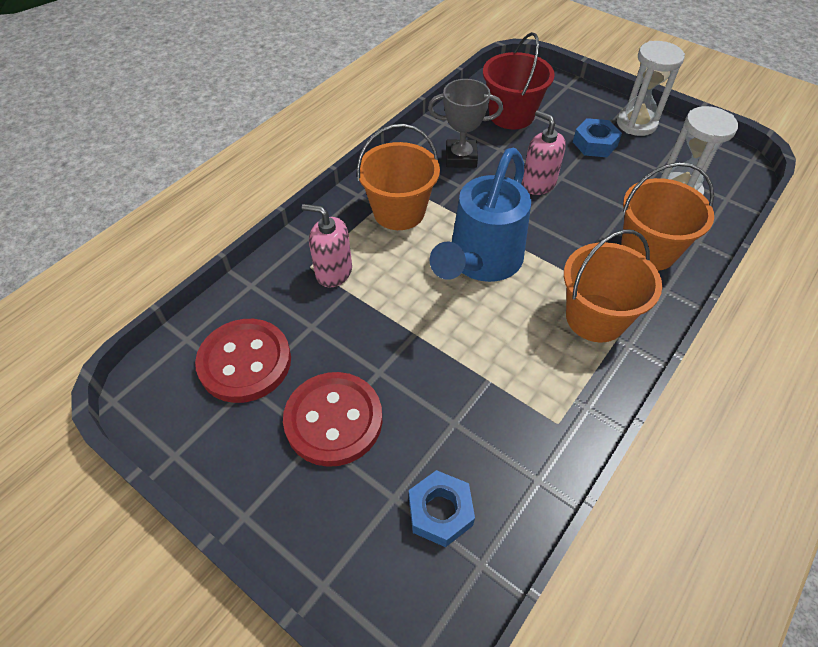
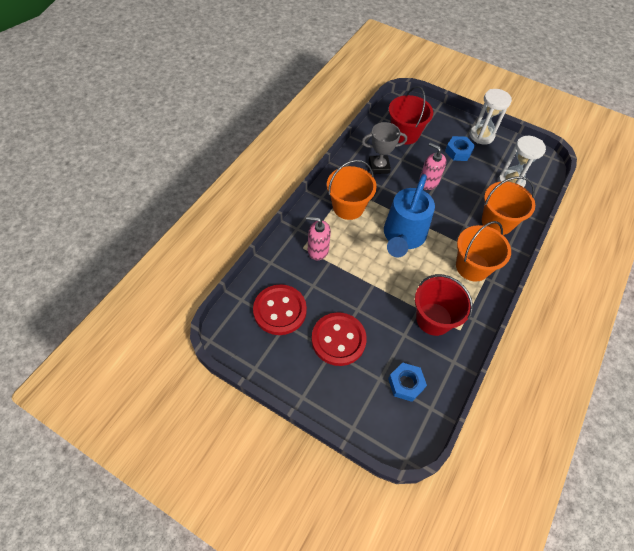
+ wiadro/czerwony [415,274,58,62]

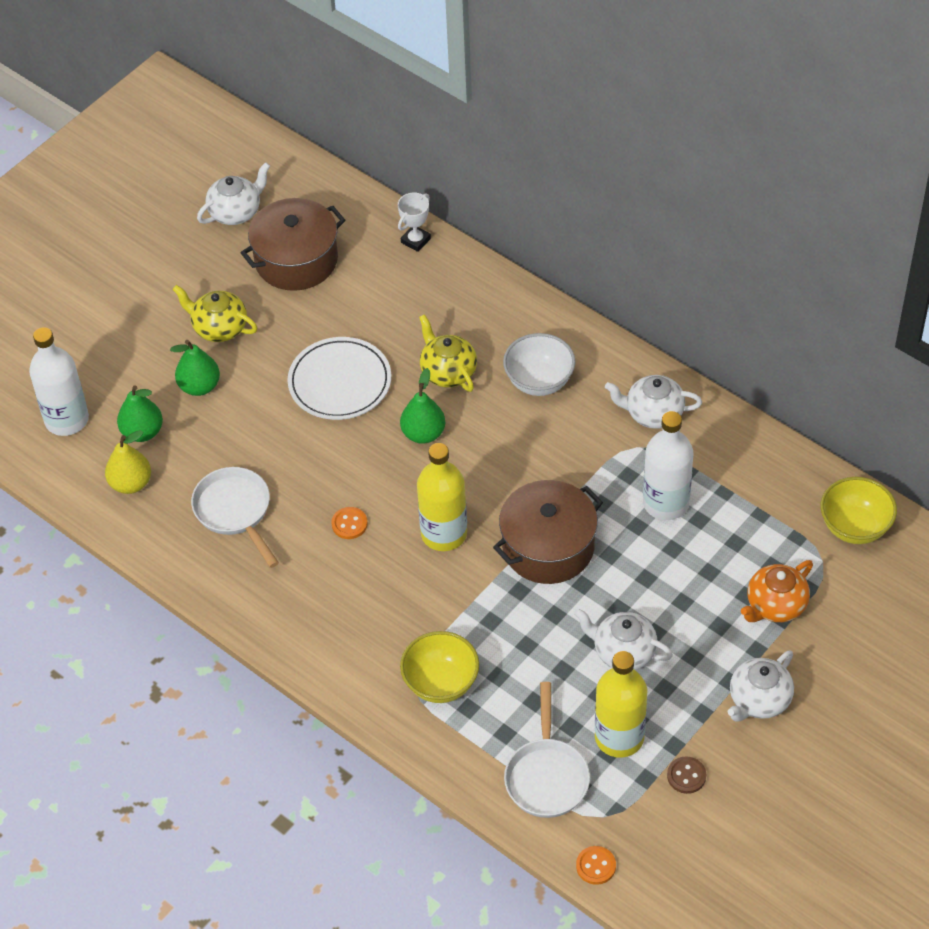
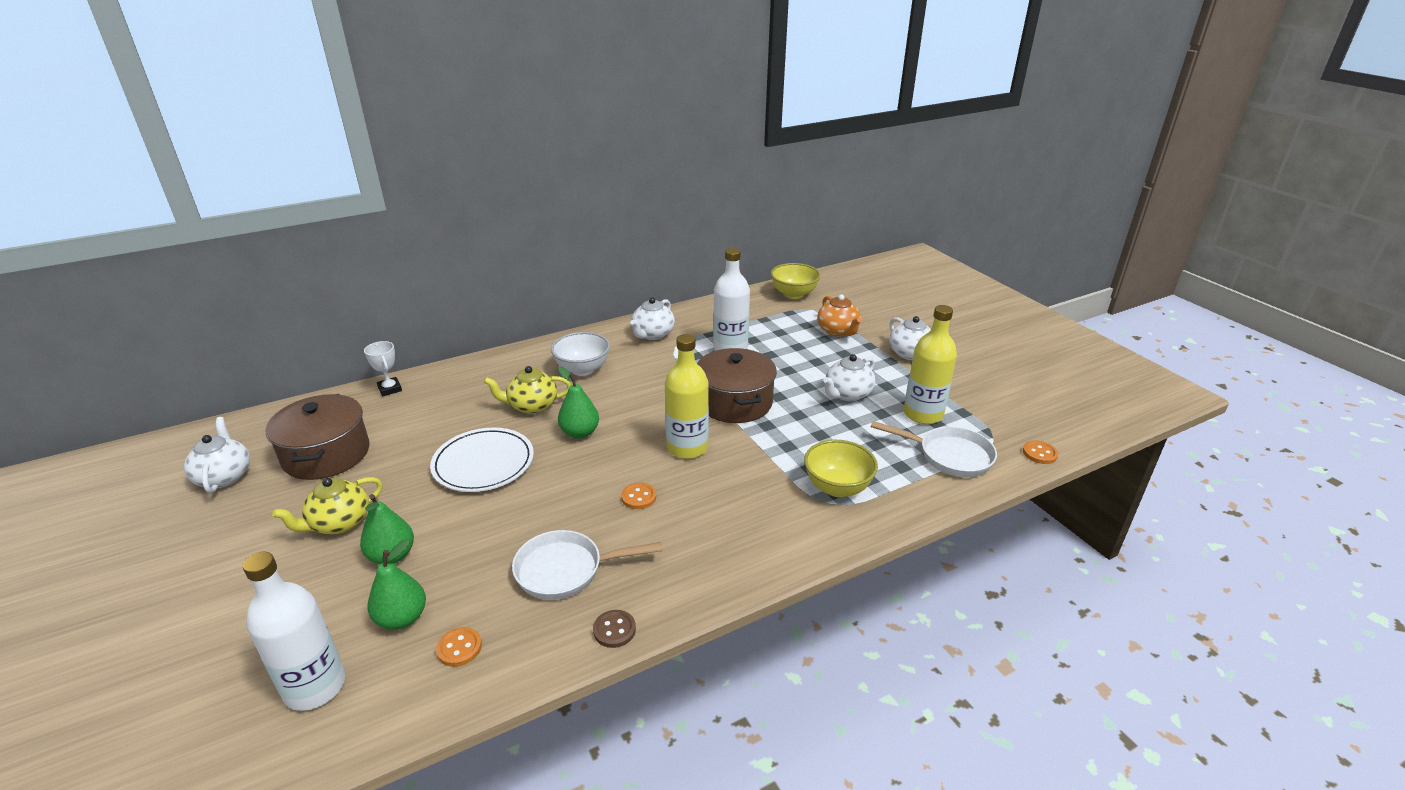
~ gruszka/żółty [105,430,46,64] to guzik/pomarańczowy [436,627,46,40]
~ guzik/brązowy [667,757,39,37] to [593,610,43,38]

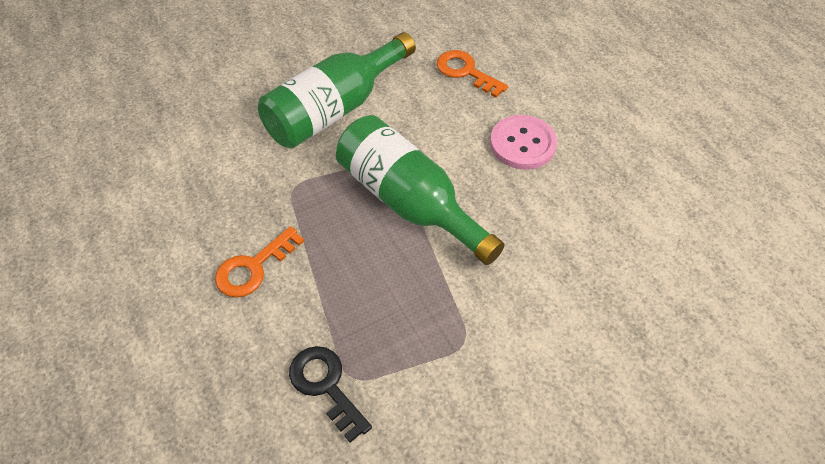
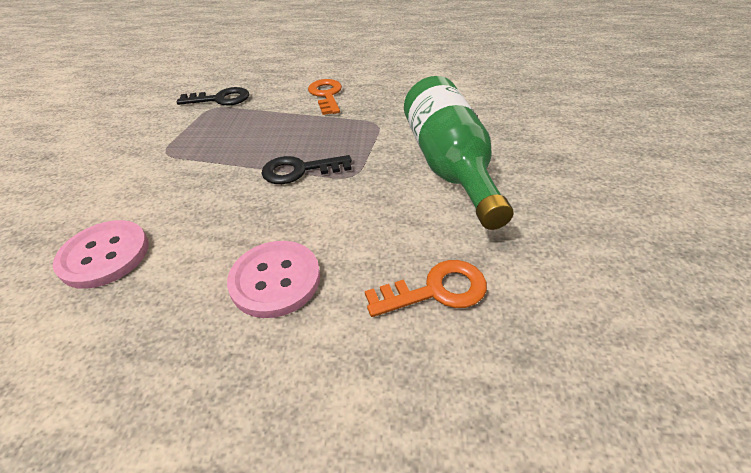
+ guzik/różowy [53,220,96,69]
~ butelka/zielony [336,115,169,150] to klucz/czarny [261,155,91,29]

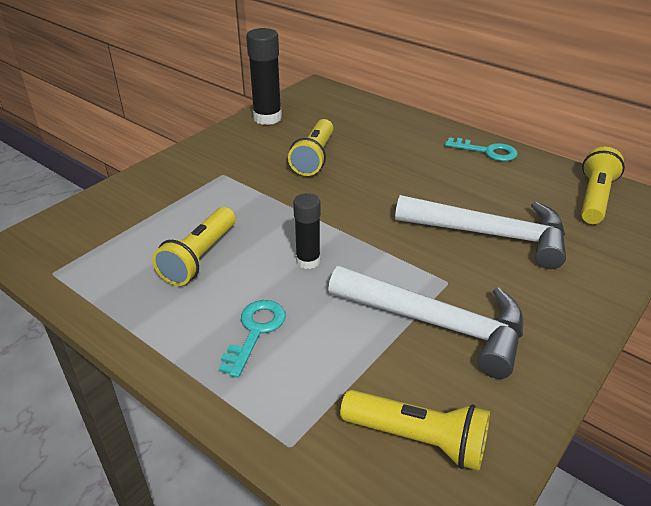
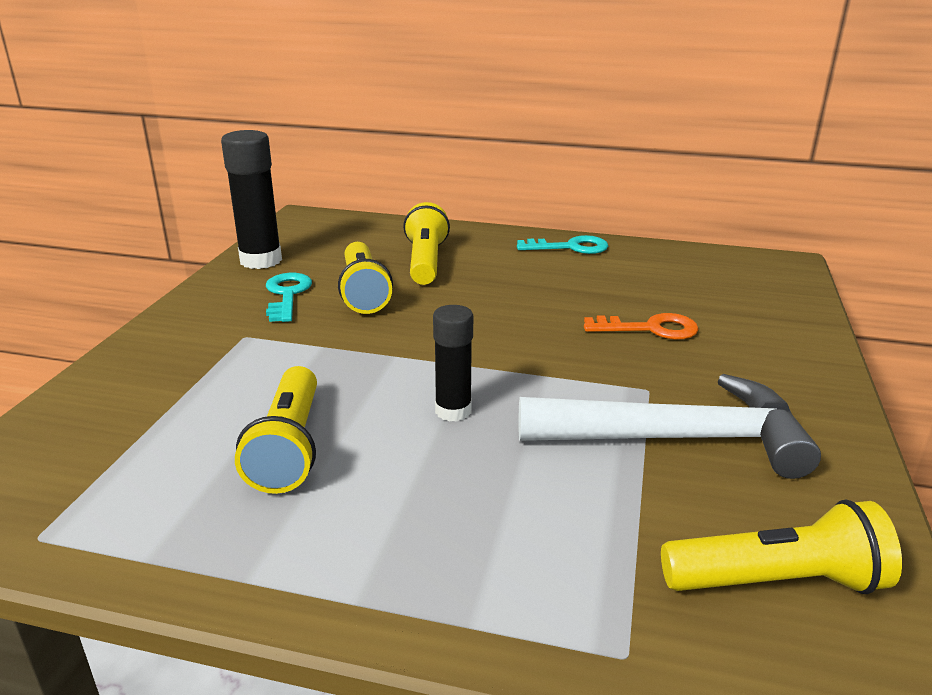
~ klucz/turkusowy [219,300,67,78] to [266,273,46,49]
~ latarka/żółty [581,147,44,77] to [403,202,47,83]
~ młotek/biały [395,195,171,74] to klucz/pomarańczowy [584,313,114,27]

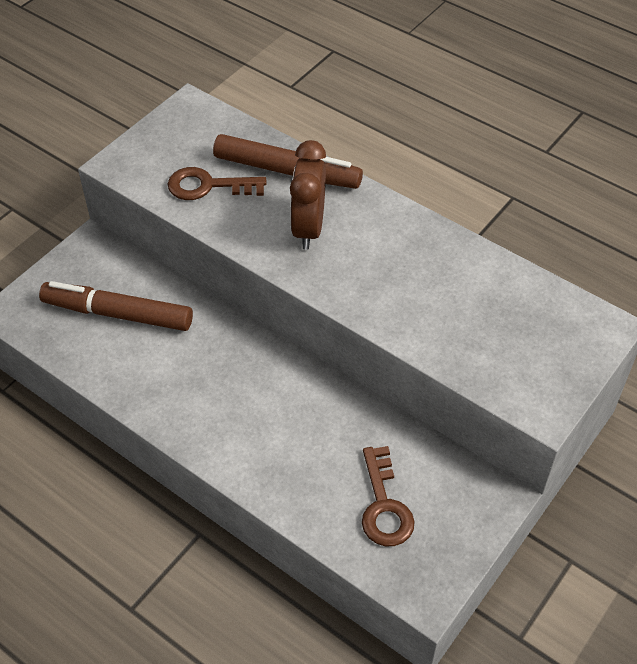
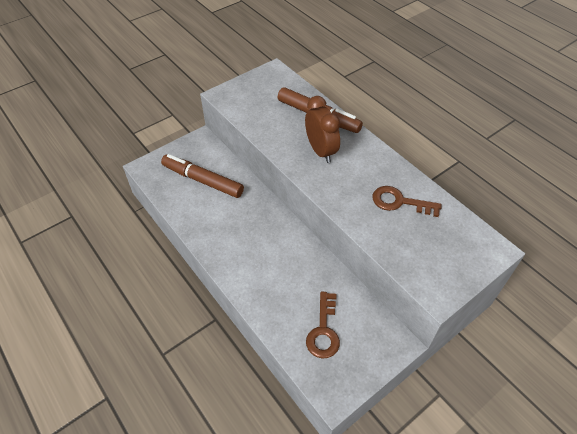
~ budzik/brązowy [290,140,36,110] = [305,96,35,67] 135 degrees clockwise
~ klucz/brązowy [168,167,98,33] to [372,186,70,31]

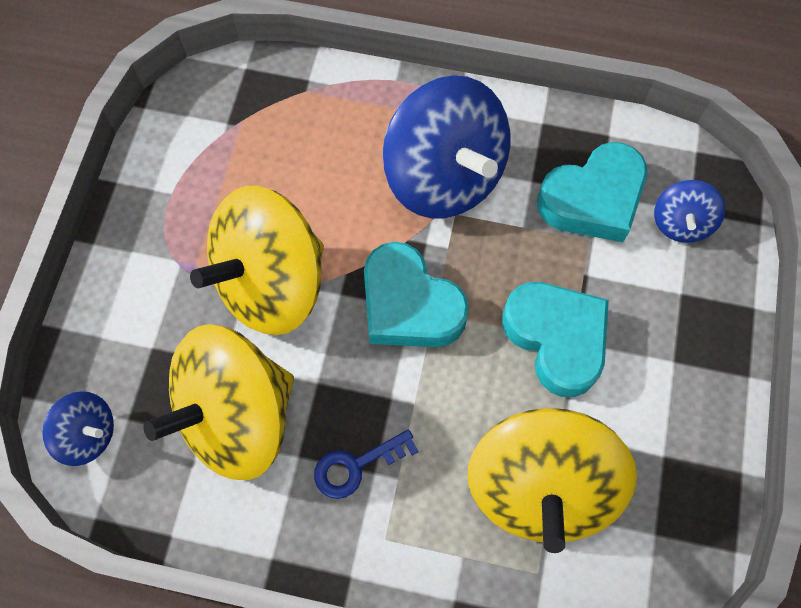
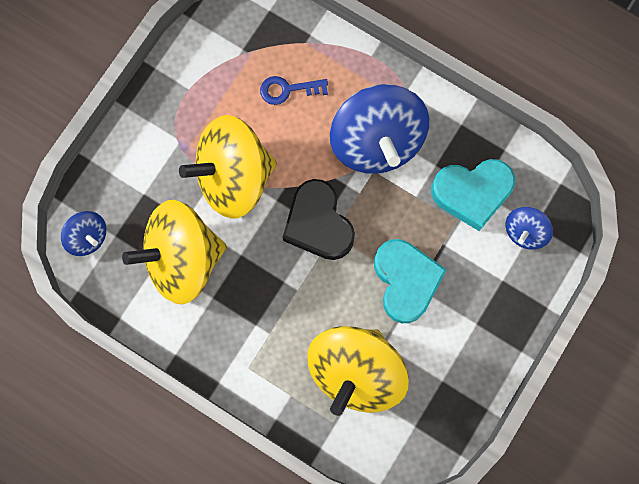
~ klucz/niebieski [314,429,105,70] to [260,76,68,29]
~ serce/turkusowy [364,242,105,105] to serce/czarny [283,179,72,81]

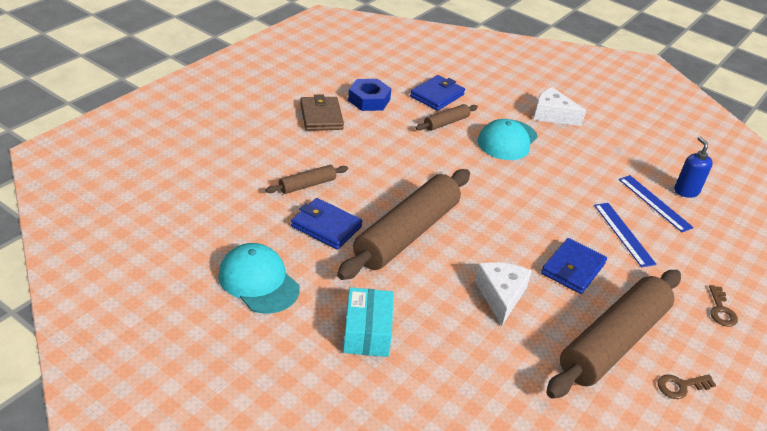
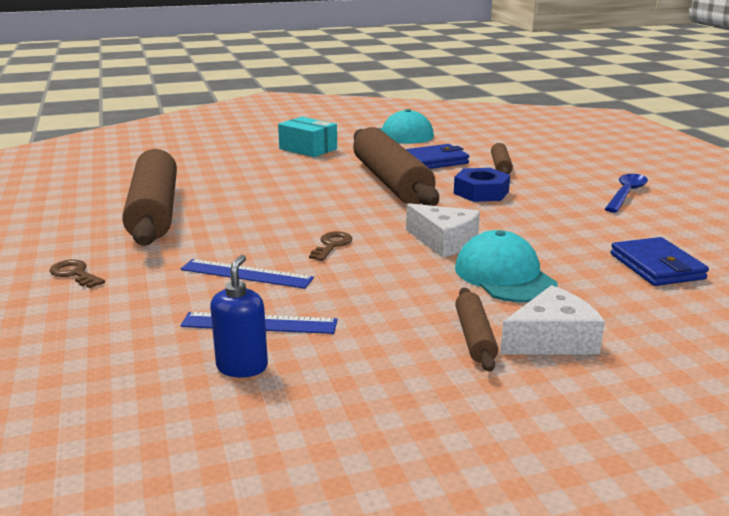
~ dozownik mydła/niebieski [674,137,39,61] = [210,255,58,123] 105 degrees counterclockwise
~ klucz/brązowy [658,374,58,25] to [309,231,44,30]
~ ser/biały [475,262,57,64] to [406,203,74,54]
~ nakrętka/niebieski [348,79,44,32] to [454,168,56,34]
~ wałek do ciasta/brązowy [416,104,62,27] to [455,288,43,84]
~ portfel/brązowy [300,95,44,36] to łyżka/niebieski [605,174,43,39]
- portfel/niebieski [541,238,66,56]

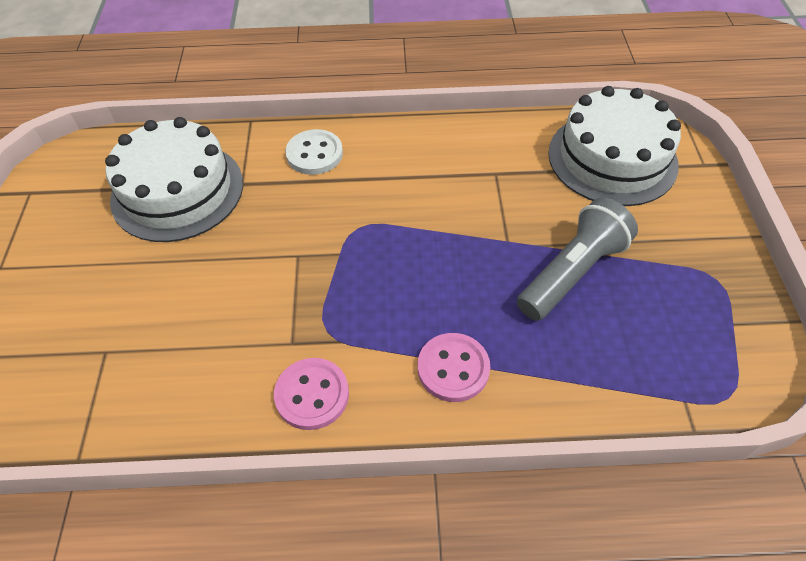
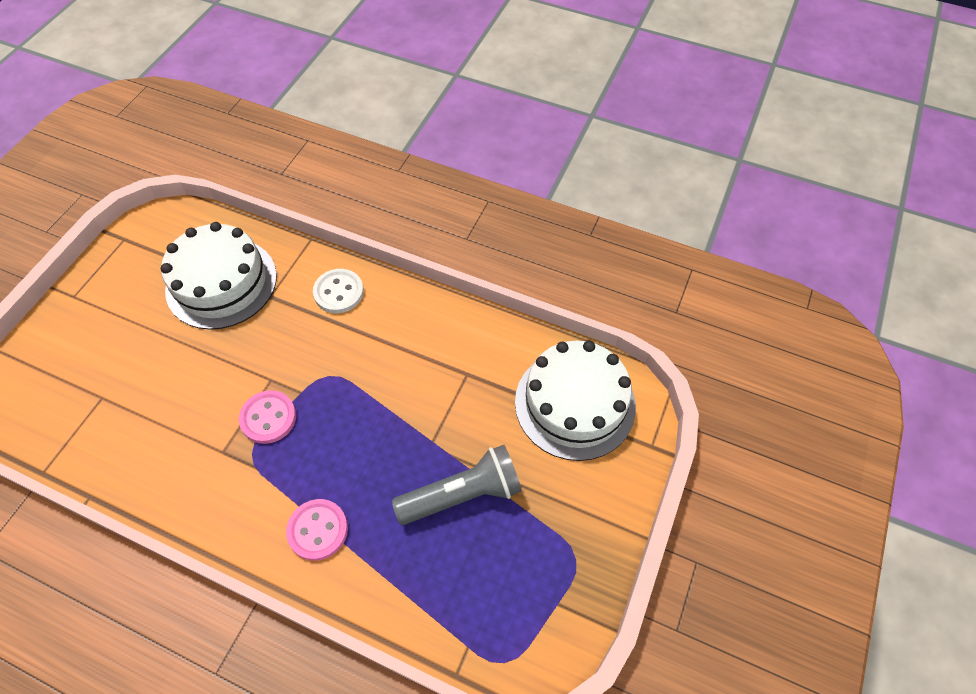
~ guzik/różowy [274,358,75,72] to [239,390,57,54]

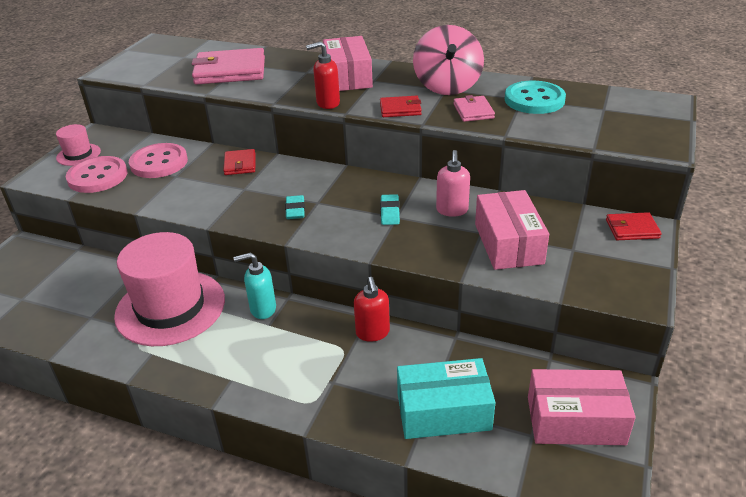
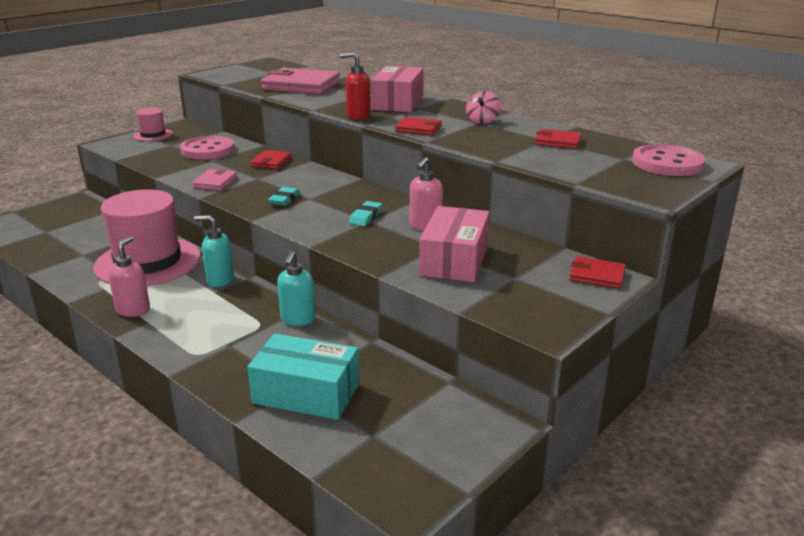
+ dozownik mydła/różowy [108,236,42,81]
~ portfel/różowy [453,95,42,27] to [192,168,45,23]
~ dozownik mydła/czerwony [354,277,36,65] to dozownik mydła/turkusowy [277,251,39,75]
~ bączek/różowy [413,25,71,70] = [466,91,35,33] x0.49
~ guzik/turkusowy [505,81,61,33] to portfel/czerwony [535,129,47,20]
~ guzik/różowy [66,156,62,37] to [632,144,74,32]
- pudełko/różowy [528,369,108,76]

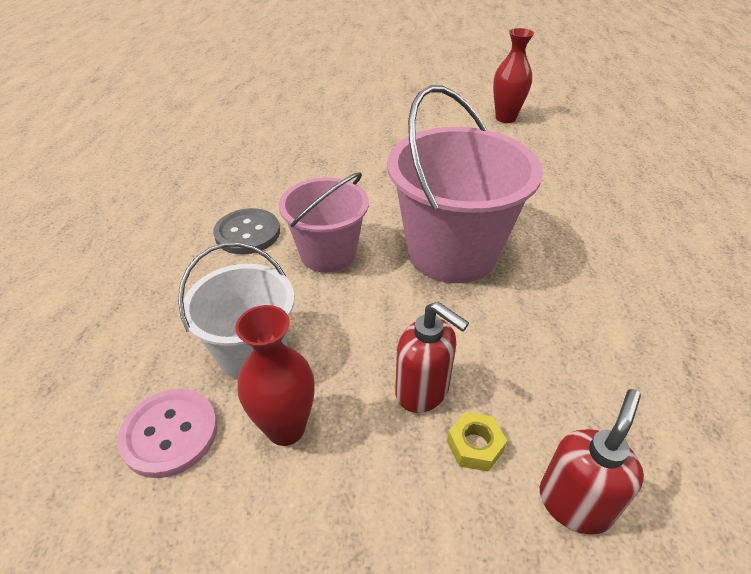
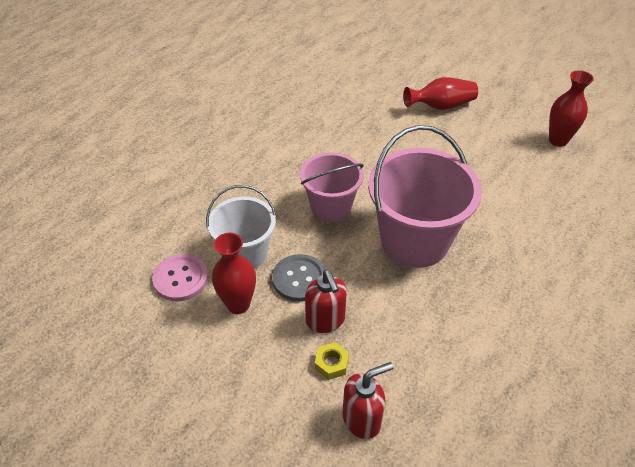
~ guzik/szary [213,208,67,46] to [272,254,54,48]
+ wazon/czerwony [403,77,75,33]

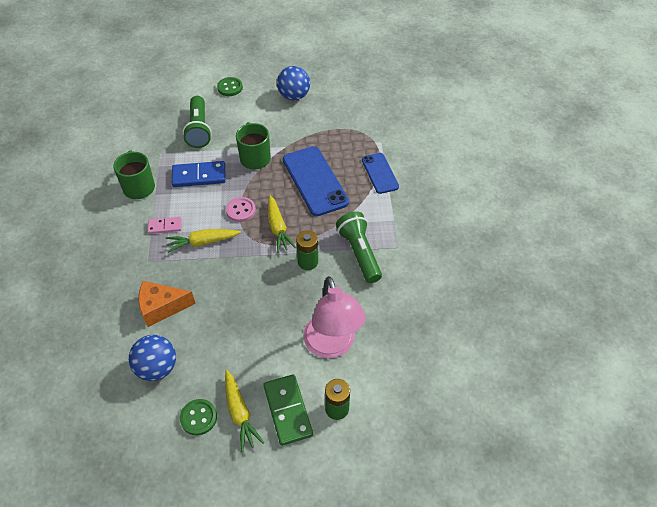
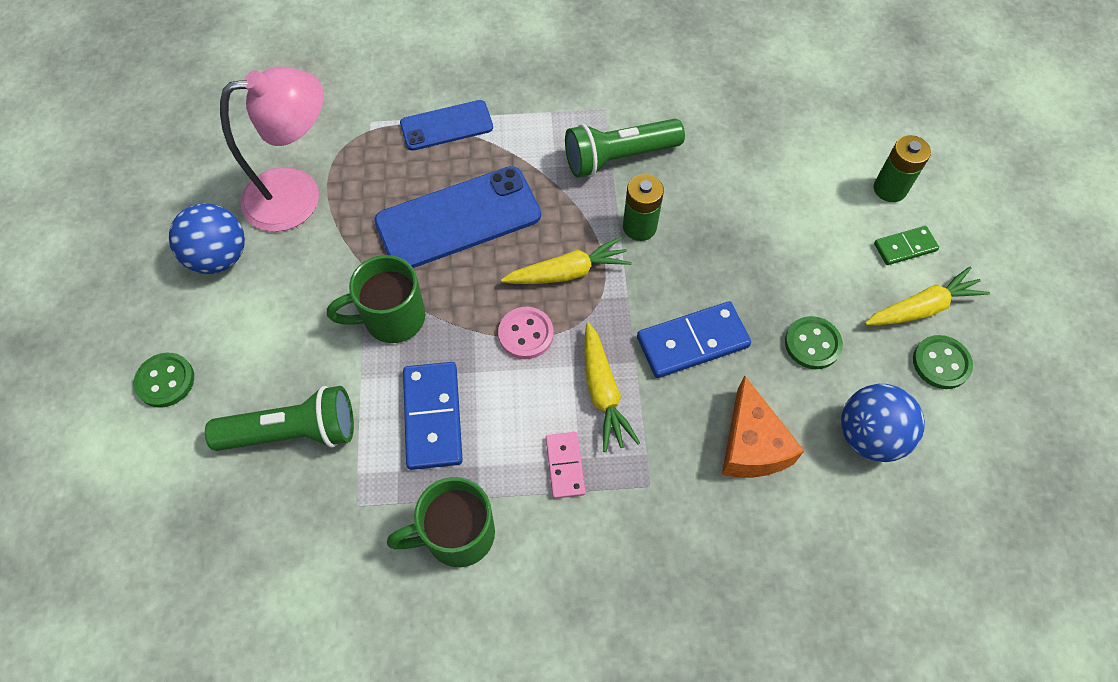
~ lampka/różowy [303,276,63,82] to [220,67,104,165]
+ kostka domina/niebieski [637,301,114,77]
+ guzik/zielony [785,316,58,53]
~ kostka domina/zielony [263,374,50,72] = [874,226,65,39] x0.59

